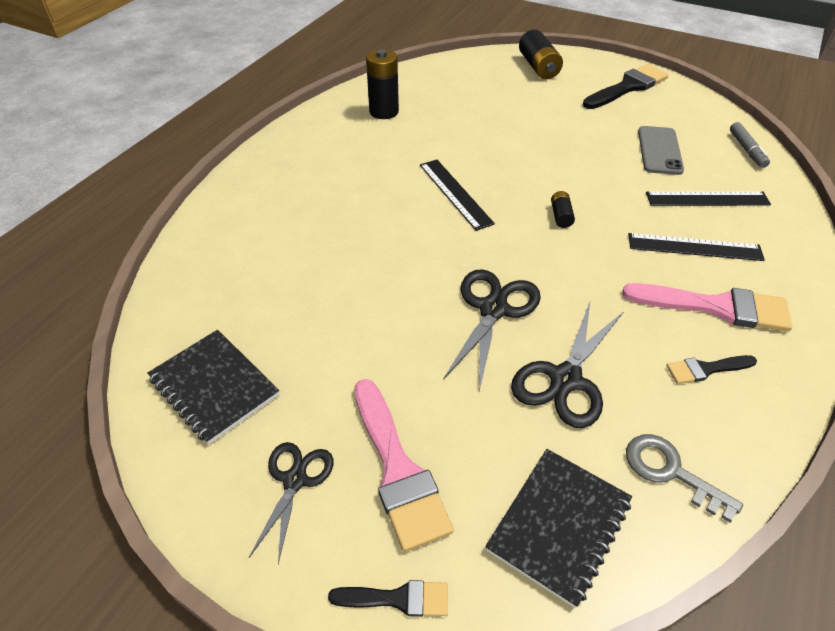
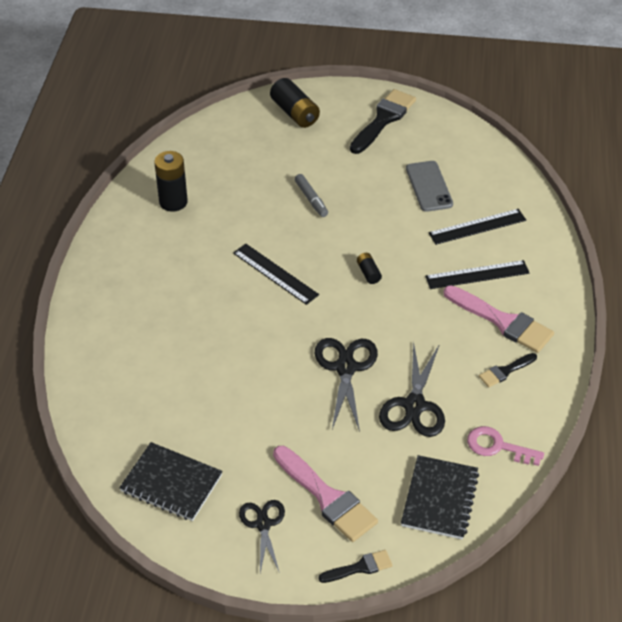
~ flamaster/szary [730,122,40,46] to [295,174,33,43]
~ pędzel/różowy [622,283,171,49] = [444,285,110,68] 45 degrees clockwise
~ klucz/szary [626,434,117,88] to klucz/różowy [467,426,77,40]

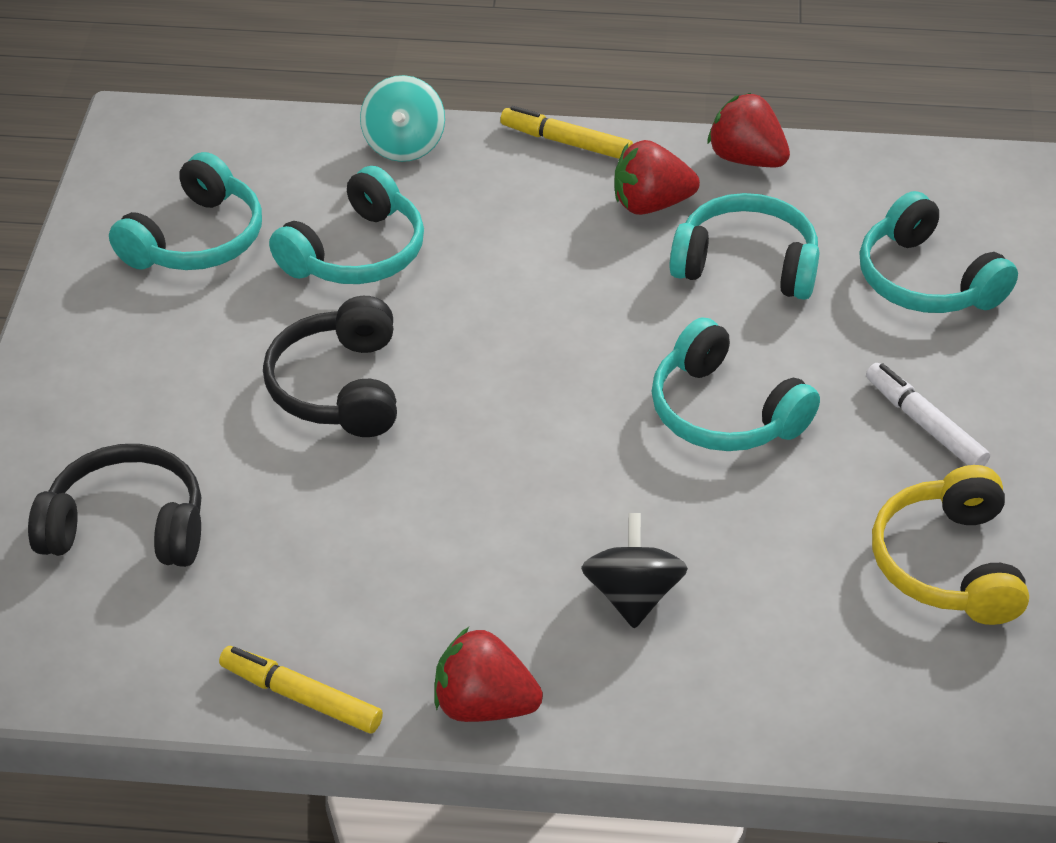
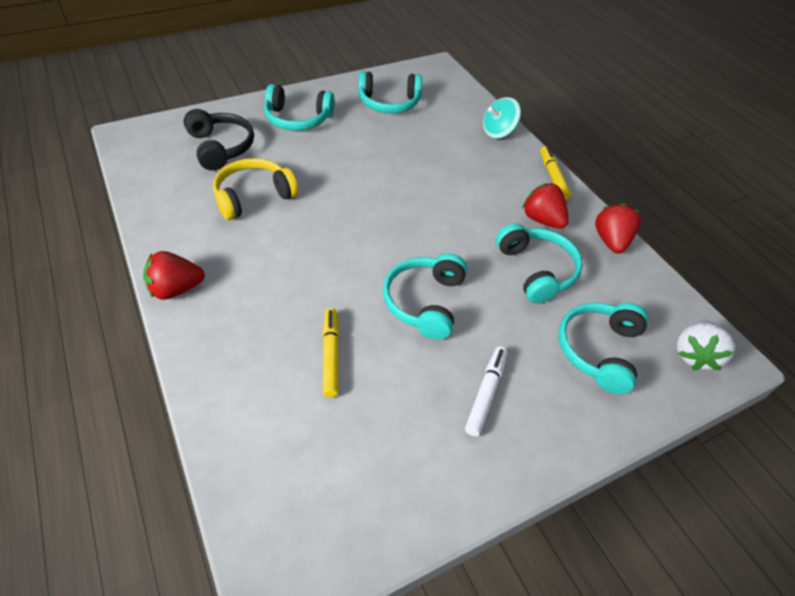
~ truskawka/czerwony [434,627,109,95] = [143,251,62,49] 90 degrees counterclockwise
~ słuchawki/żółty [872,465,157,160] to [213,158,86,62]
~ słuchawki/turkusowy [269,166,155,118] to [264,84,71,47]
~ flamaster/żółty [219,646,164,87] to [323,308,16,90]
+ truskawka/biały [677,321,57,49]
- słuchawki/czarny [263,296,134,141]
- bączek/czarny [581,513,107,116]

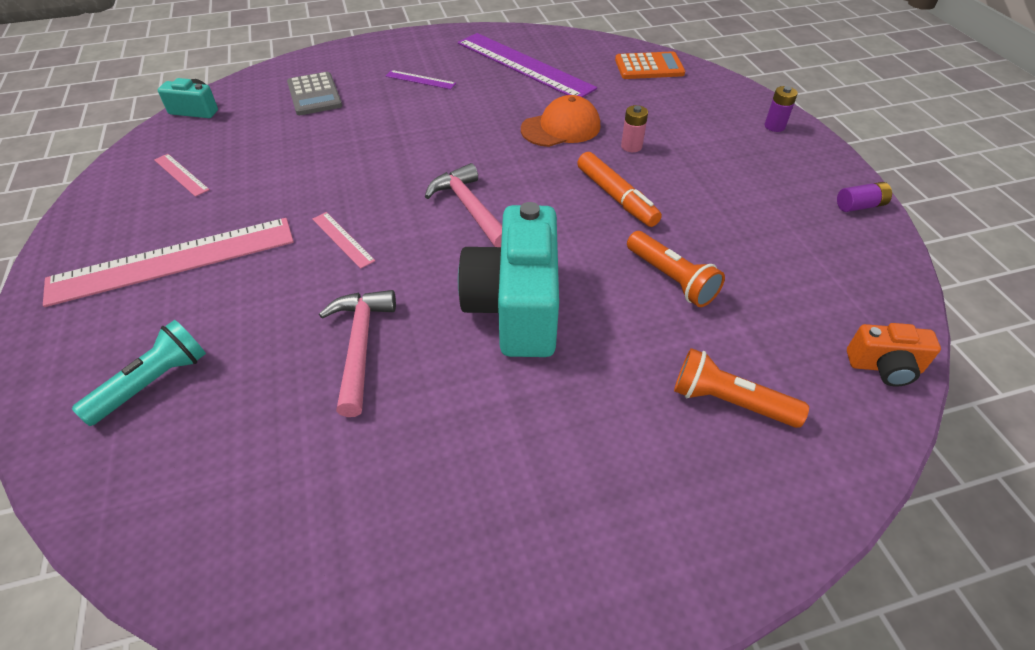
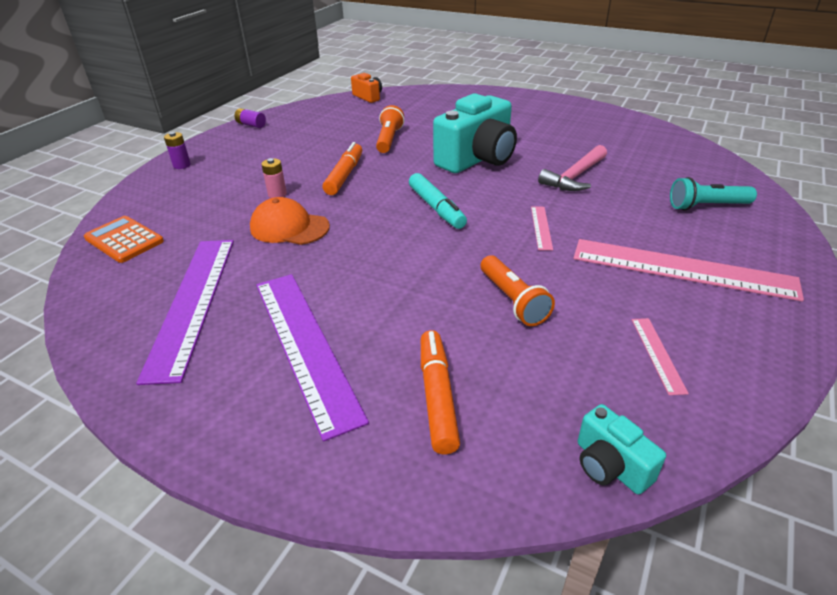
~ linijka/fioletowy [386,70,70,19] = [256,274,113,168] x2.34
~ młotek/różowy [425,163,77,84] to flamaster/turkusowy [409,173,58,56]
~ kalkulator/szary [287,72,55,43] to flamaster/pomarańczowy [421,330,39,125]
~ latarka/pomarańczowy [674,348,135,80] to [481,255,74,71]

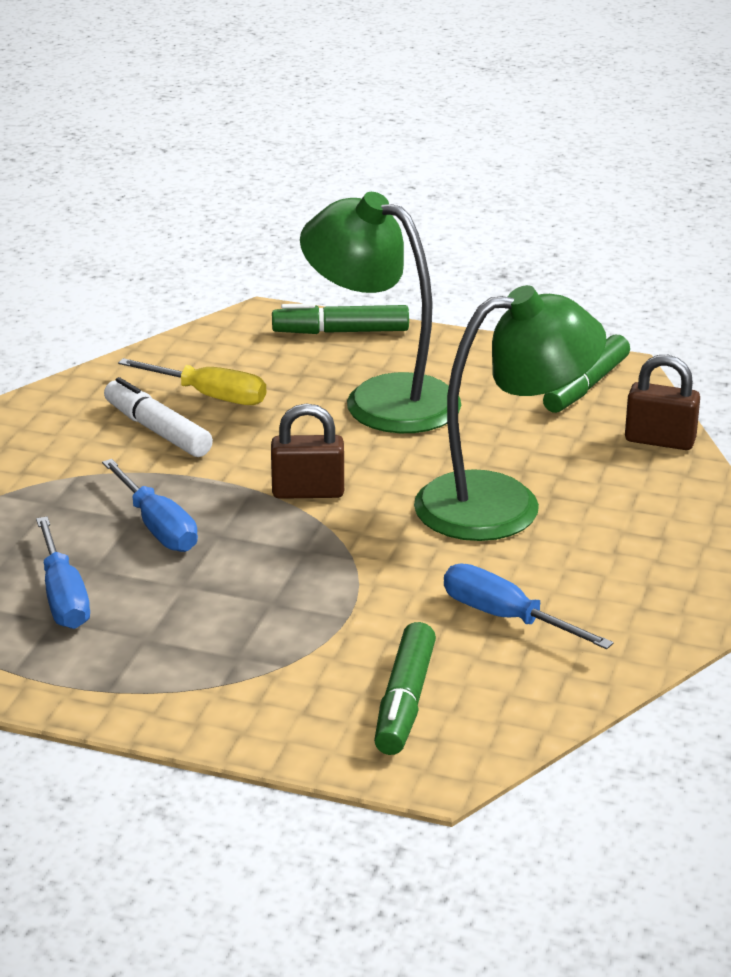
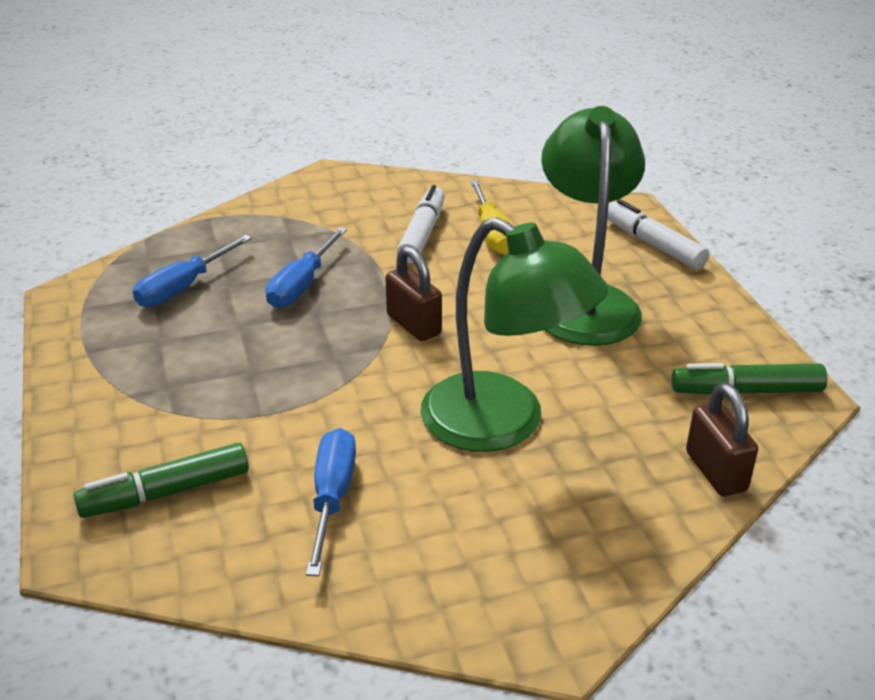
~ flamaster/zielony [272,303,137,31] to flamaster/biały [607,199,102,71]

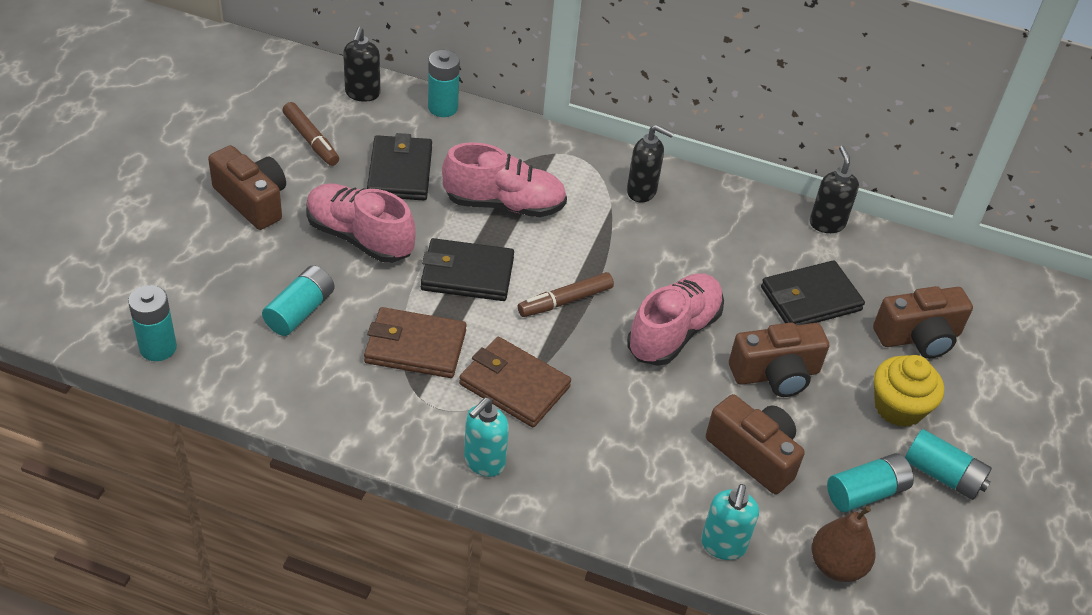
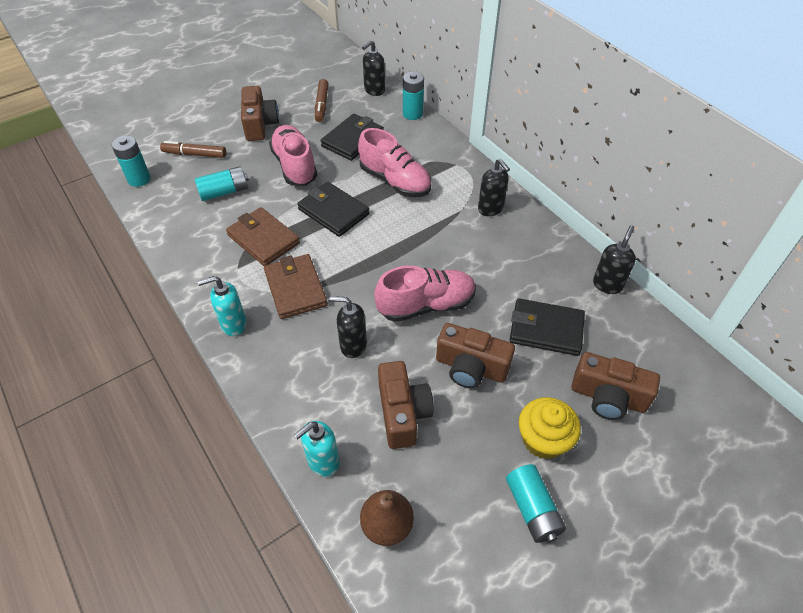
~ flamaster/brązowy [518,272,96,45] to [160,141,66,17]
+ dozownik mydła/czarny [329,296,38,62]
- bateria/turkusowy [827,453,87,59]

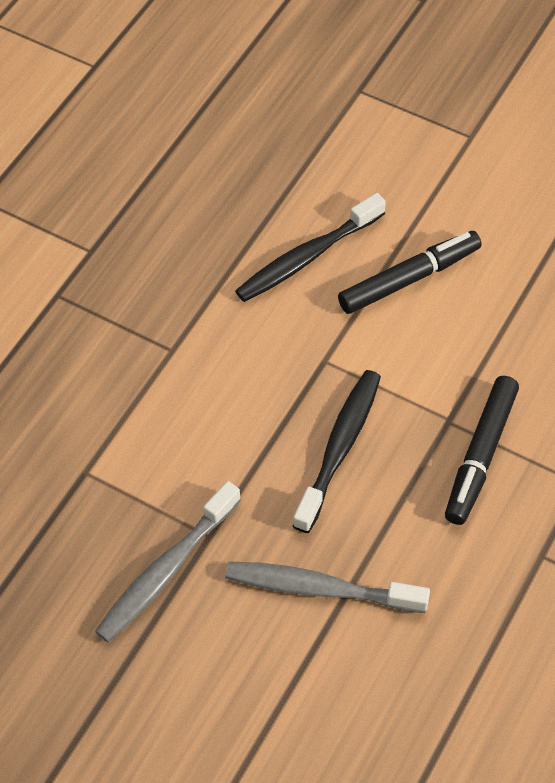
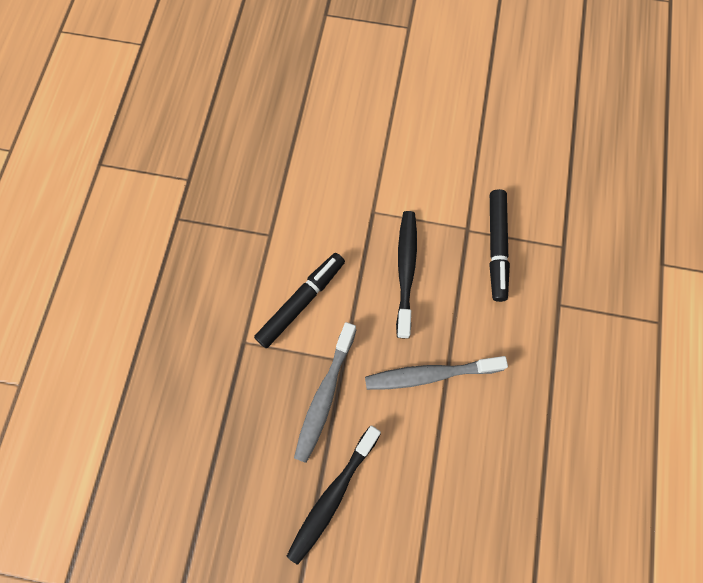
~ flamaster/czarny [338,231,143,83] to [254,253,91,95]
~ szczoteczka do zębów/czarny [235,193,151,109] to [287,426,94,139]

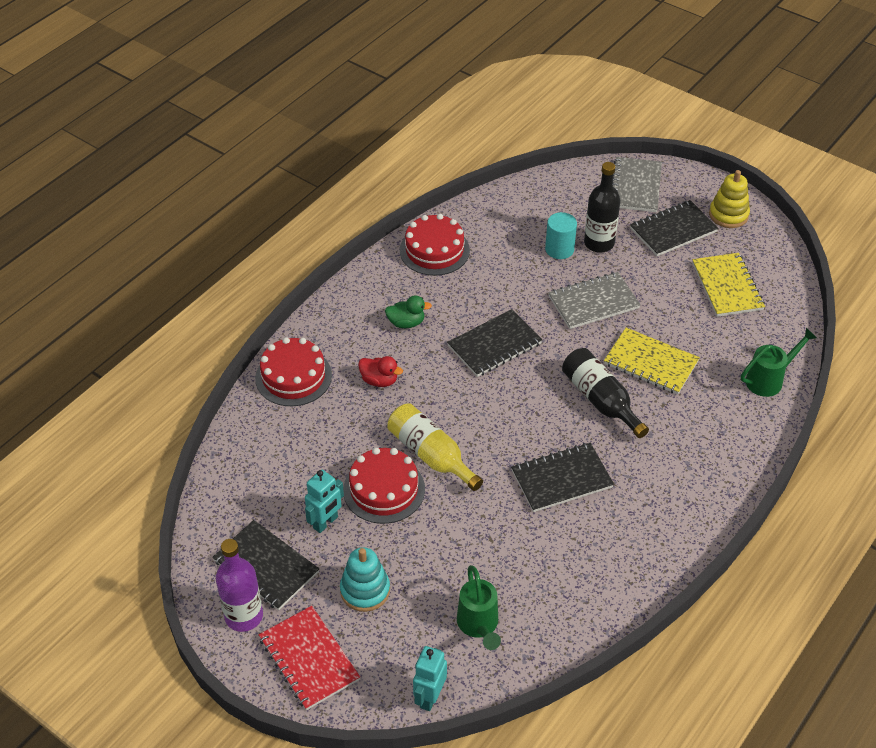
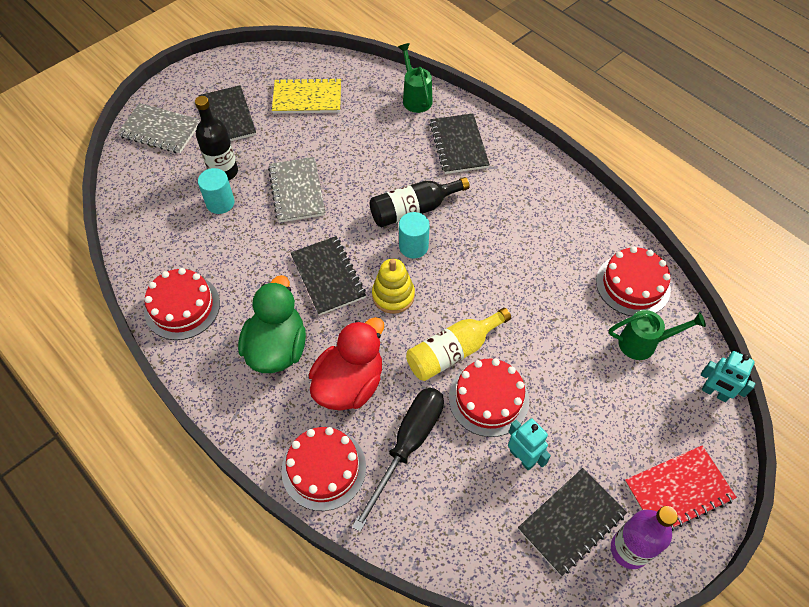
~ kaczka/zielony [385,296,47,32] = [238,275,68,98] x2.02
~ kaczka/czerwony [358,356,45,31] = [309,317,75,93] x2.02
+ śrubokręt/czarny [352,388,92,144]
~ zabawka nakładanka/żółty [709,170,41,58] to [372,259,43,55]
+ walec/turkusowy [399,212,31,46]
~ zeszyt/czarny [511,443,103,69] to [430,113,60,61]
+ tort/czerwony [596,246,75,70]
- zabawka nakładanka/turkusowy [340,547,50,65]
- zeszyt/żółty [604,328,96,67]

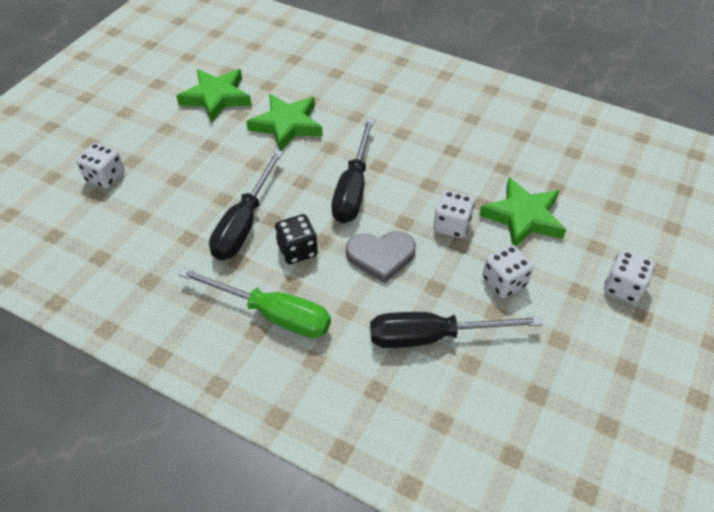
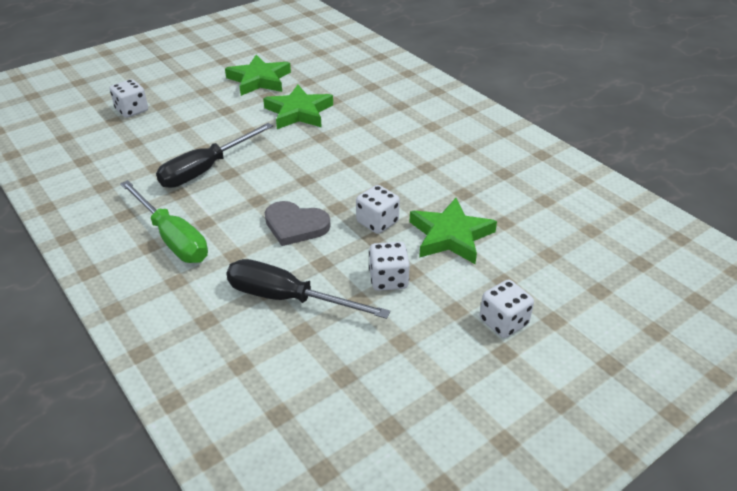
- kostka do gry/czarny [275,214,43,50]
- śrubokręt/czarny [331,118,43,105]

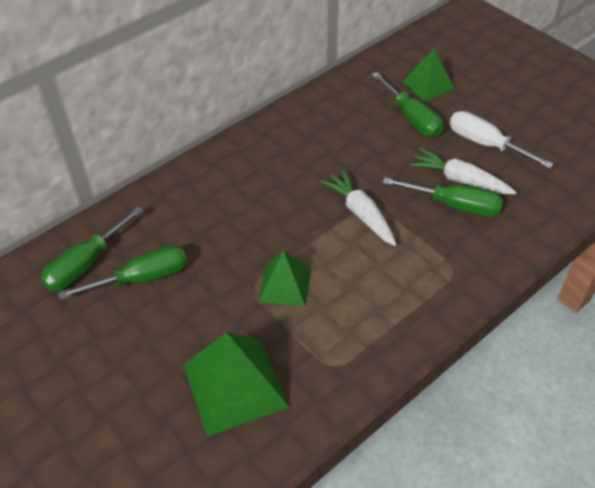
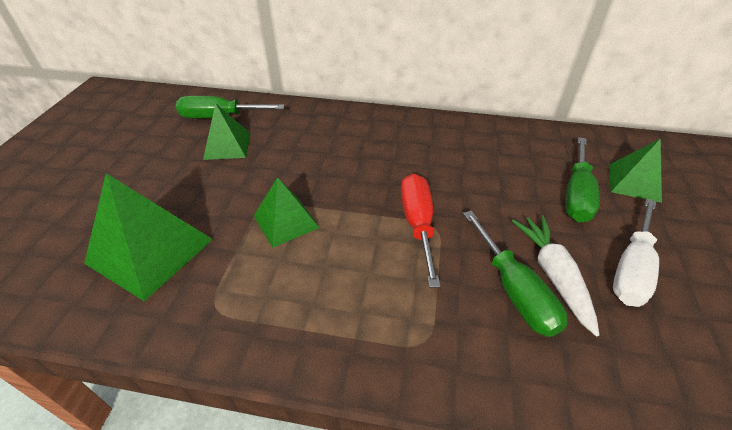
~ śrubokręt/zielony [58,245,129,55] to piramida/zielony [203,103,48,57]
~ marchewka/biały [320,170,77,76] to śrubokręt/czerwony [401,173,40,115]
~ śrubokręt/biały [450,111,104,58] = [613,199,46,108] 150 degrees counterclockwise

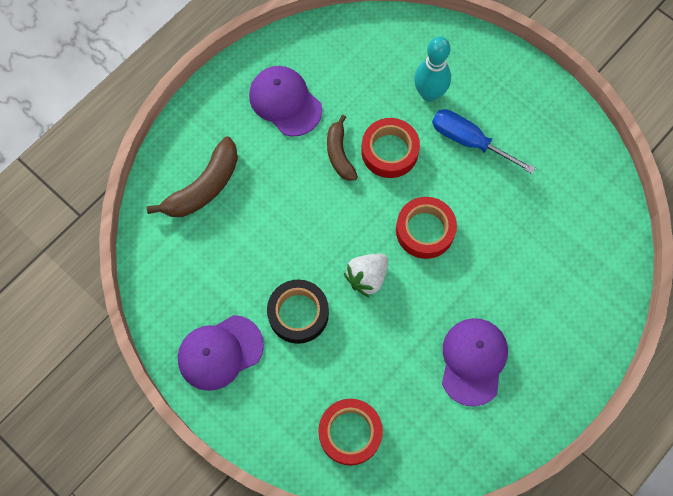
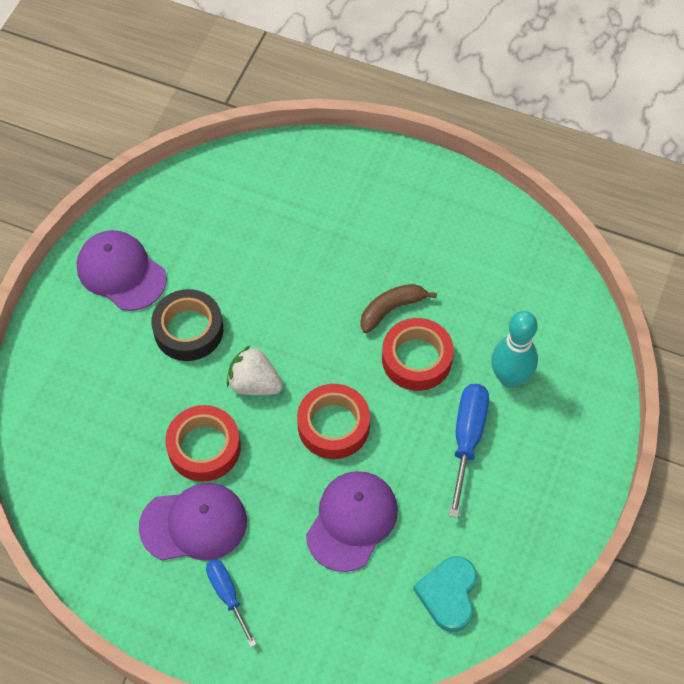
~ taśma klejąca/czerwony [318,399,65,66] to [165,405,76,77]
+ śrubokręt/niebieski [206,559,50,88]
~ czapka/fioletowy [249,66,73,70] to [306,471,92,101]
+ serce/turkusowy [413,556,64,76]
- banan/brązowy [147,136,91,81]

